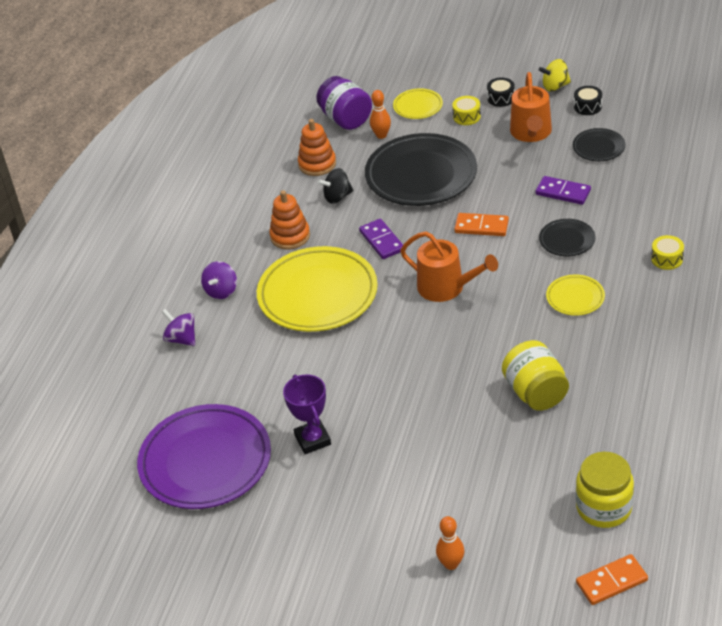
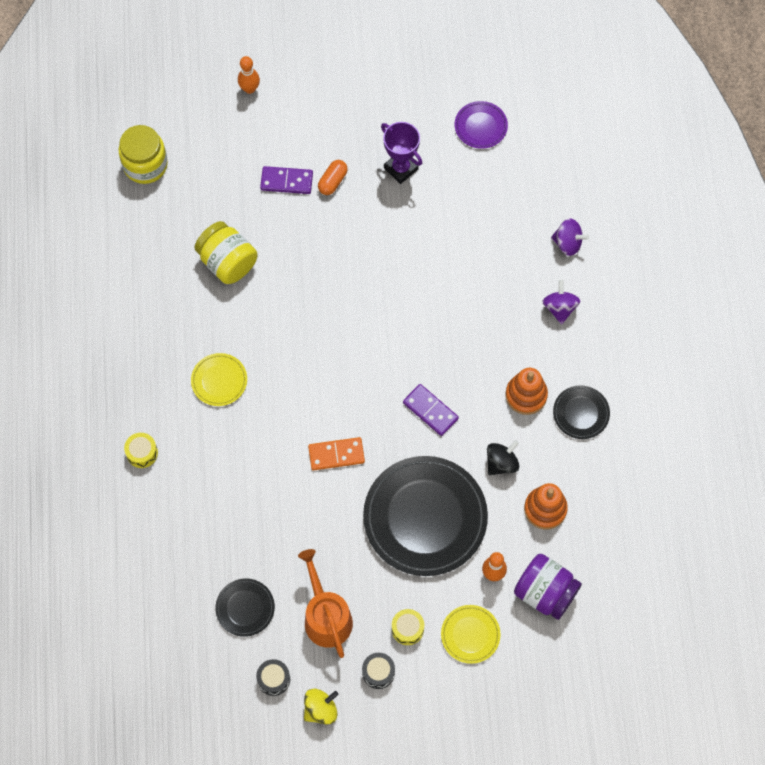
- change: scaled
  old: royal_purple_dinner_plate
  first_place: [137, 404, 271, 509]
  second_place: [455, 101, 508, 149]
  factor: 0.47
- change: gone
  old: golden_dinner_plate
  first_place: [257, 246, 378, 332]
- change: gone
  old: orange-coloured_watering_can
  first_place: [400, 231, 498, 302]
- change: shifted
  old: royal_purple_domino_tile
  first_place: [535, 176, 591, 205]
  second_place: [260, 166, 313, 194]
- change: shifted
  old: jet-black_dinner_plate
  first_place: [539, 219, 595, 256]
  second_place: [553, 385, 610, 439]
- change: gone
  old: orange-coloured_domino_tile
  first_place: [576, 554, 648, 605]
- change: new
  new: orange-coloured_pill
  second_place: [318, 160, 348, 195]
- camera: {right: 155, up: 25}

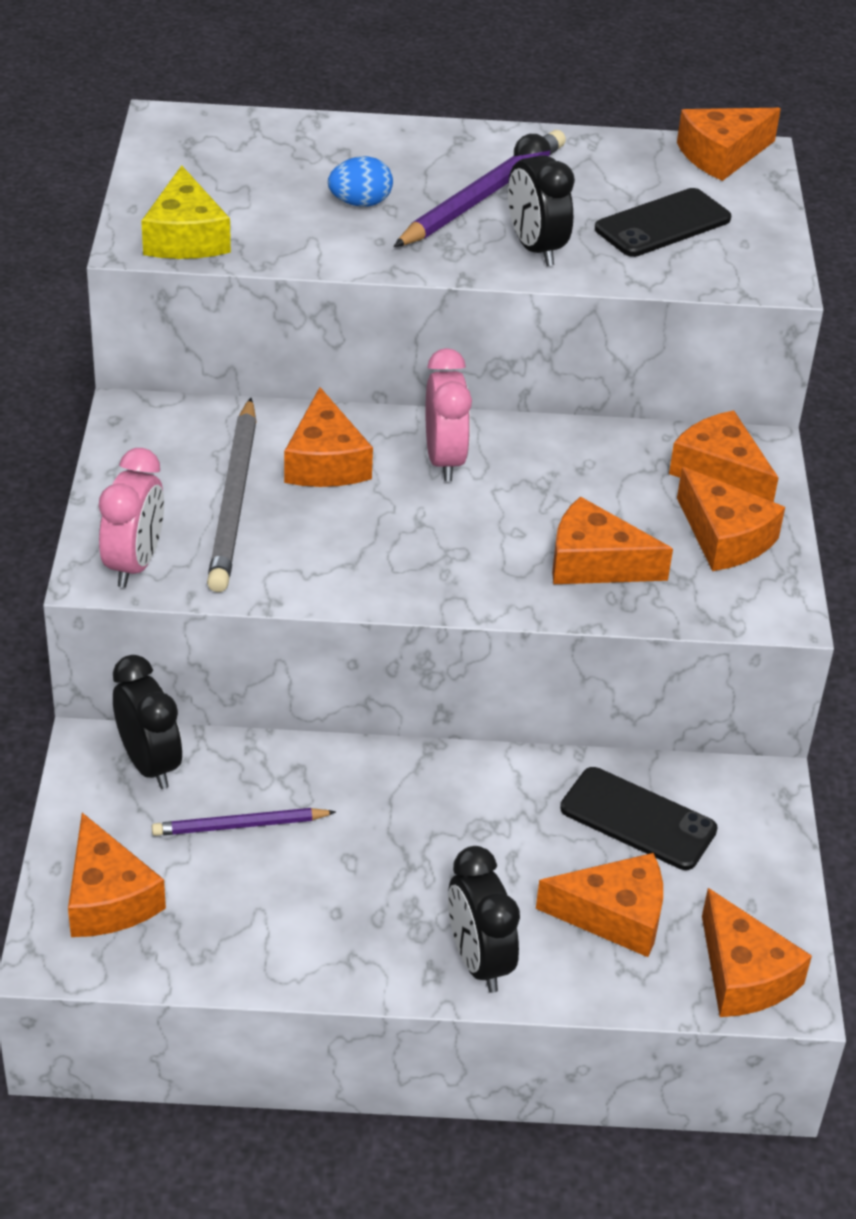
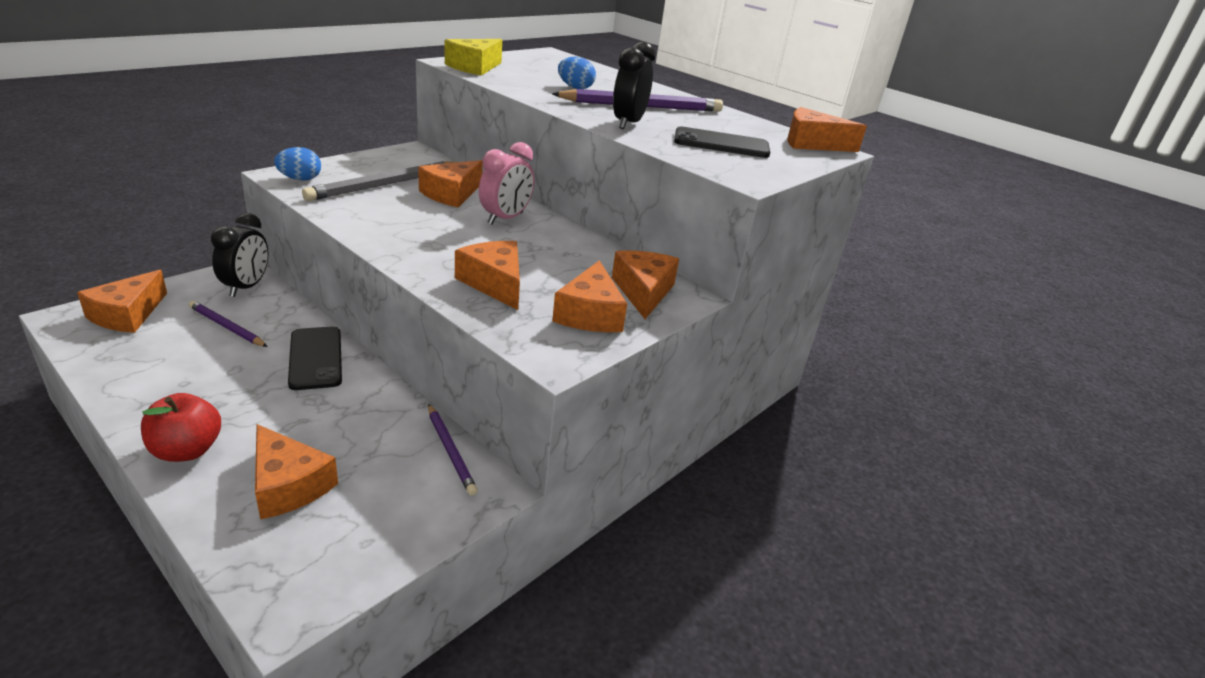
- change: swapped
  old: rose-pink_alarm_clock
  new: royal_blue_egg_shape
  first_place: [99, 448, 164, 588]
  second_place: [274, 147, 321, 181]
- change: swapped
  old: jet-black_alarm_clock
  new: scarlet_toy_apple
  first_place: [448, 846, 520, 993]
  second_place: [141, 393, 221, 462]
- change: shifted
  old: jet-black_mobile_phone
  first_place: [560, 767, 718, 870]
  second_place: [288, 327, 342, 390]
- change: gone
  old: orange-coloured_cheese
  first_place: [702, 888, 812, 1017]
- change: new
  new: royal_purple_lead_pencil
  second_place: [428, 404, 478, 495]
- camera: {right: 40, up: -10}

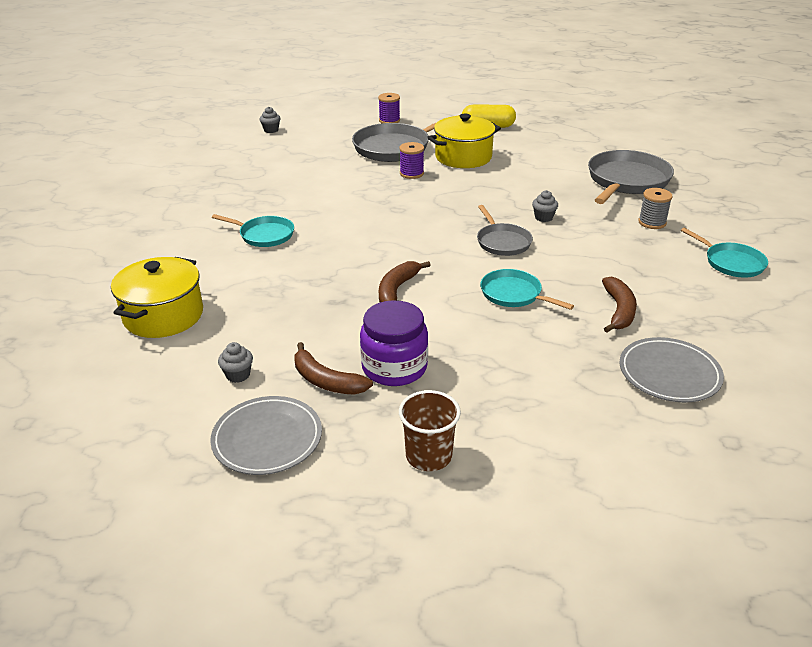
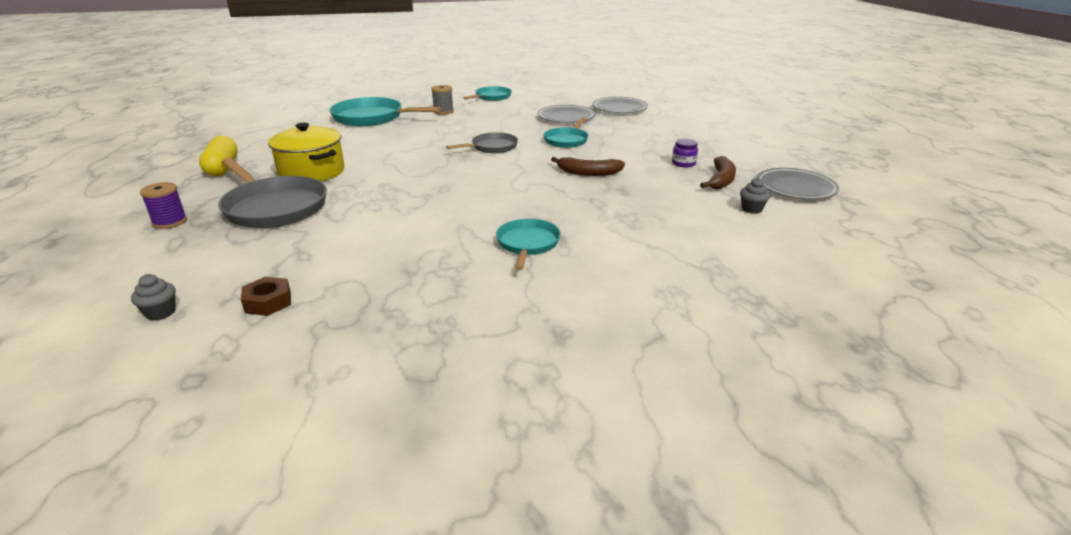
- change: gone
  old: golden_cooking_pot
  first_place: [111, 257, 203, 338]
- change: scaled
  old: royal_purple_jar
  first_place: [360, 300, 428, 386]
  second_place: [672, 139, 698, 167]
  factor: 0.5
- change: gone
  old: royal_purple_bobbin
  first_place: [399, 142, 424, 179]
- change: gone
  old: russet_tumbler
  first_place: [399, 390, 461, 471]
- change: gone
  old: grey_fairy_cake
  first_place: [532, 190, 558, 222]
- change: repainted
  old: grey_skillet
  new: aqua_skillet
  first_place: [588, 150, 674, 204]
  second_place: [329, 97, 441, 126]
- change: swapped
  old: russet_banana_fruit
  new: grey_dinner_plate
  first_place: [602, 277, 637, 333]
  second_place: [537, 105, 595, 123]
- change: new
  new: russet_nut
  second_place: [241, 277, 291, 316]
- camera: {right: -105, up: -5}

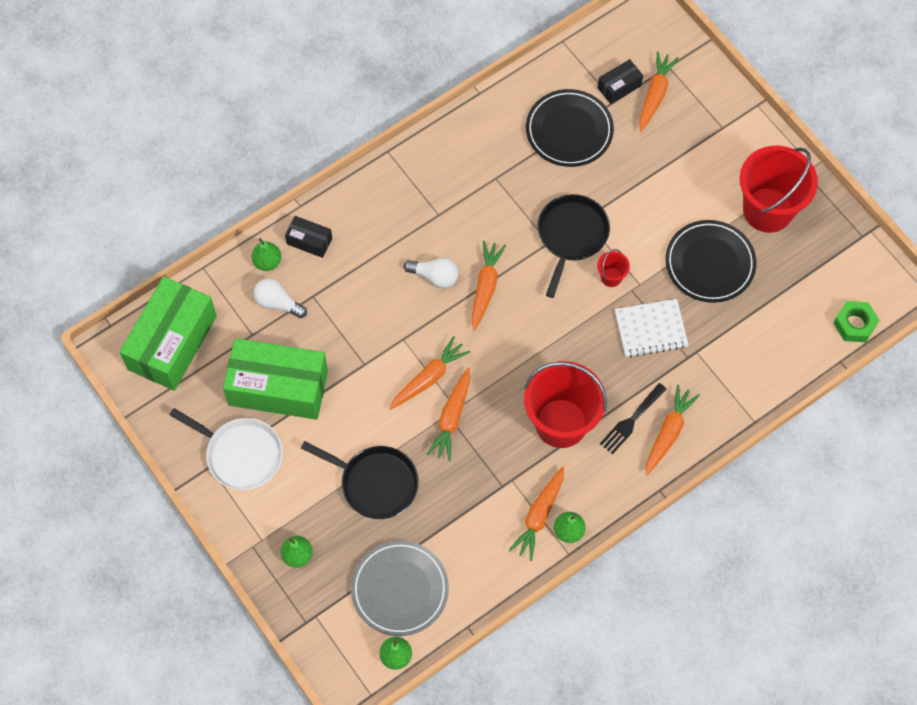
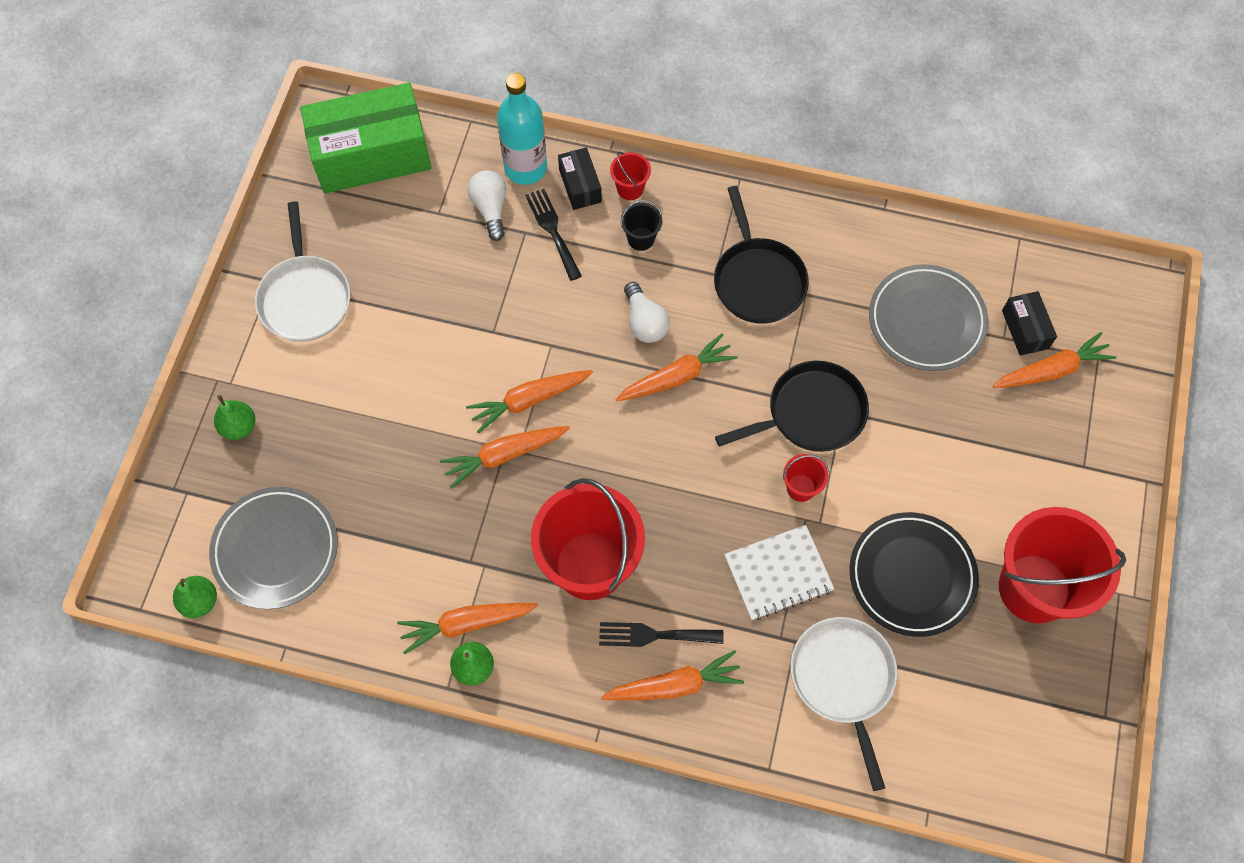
- change: gone
  old: leaf-green_package
  first_place: [223, 338, 328, 420]
- change: swapped
  old: leaf-green_toy_pear
  new: aqua_drink_bottle
  first_place: [252, 238, 281, 271]
  second_place: [497, 73, 547, 185]
- change: shifted
  old: jet-black_skillet
  first_place: [301, 441, 419, 519]
  second_place: [714, 186, 809, 324]
- change: rotated
  old: orange-coloured_toy_carrot
  first_place: [389, 336, 470, 410]
  second_place: [466, 370, 593, 433]
  degrees: 150
- change: repainted
  old: jet-black_dinner_plate
  new: grey_dinner_plate
  first_place: [526, 89, 614, 167]
  second_place: [869, 264, 989, 371]
- change: rotated
  old: jet-black_package
  first_place: [598, 59, 643, 104]
  second_place: [1002, 291, 1057, 356]
  degrees: 60
- change: rotated
  old: white_notebook
  first_place: [615, 299, 688, 357]
  second_place: [724, 525, 834, 620]
  degrees: -60
- change: gone
  old: leaf-green_nut
  first_place: [833, 301, 879, 342]
- change: new
  new: jet-black_fork
  second_place: [525, 188, 582, 281]
- change: new
  new: scarlet_bucket
  second_place: [610, 152, 651, 200]
- change: new
  new: jet-black_bucket
  second_place: [621, 200, 662, 251]
- change: new
  new: white_skillet
  second_place: [791, 617, 897, 791]
- camera: {right: 50, up: 0}

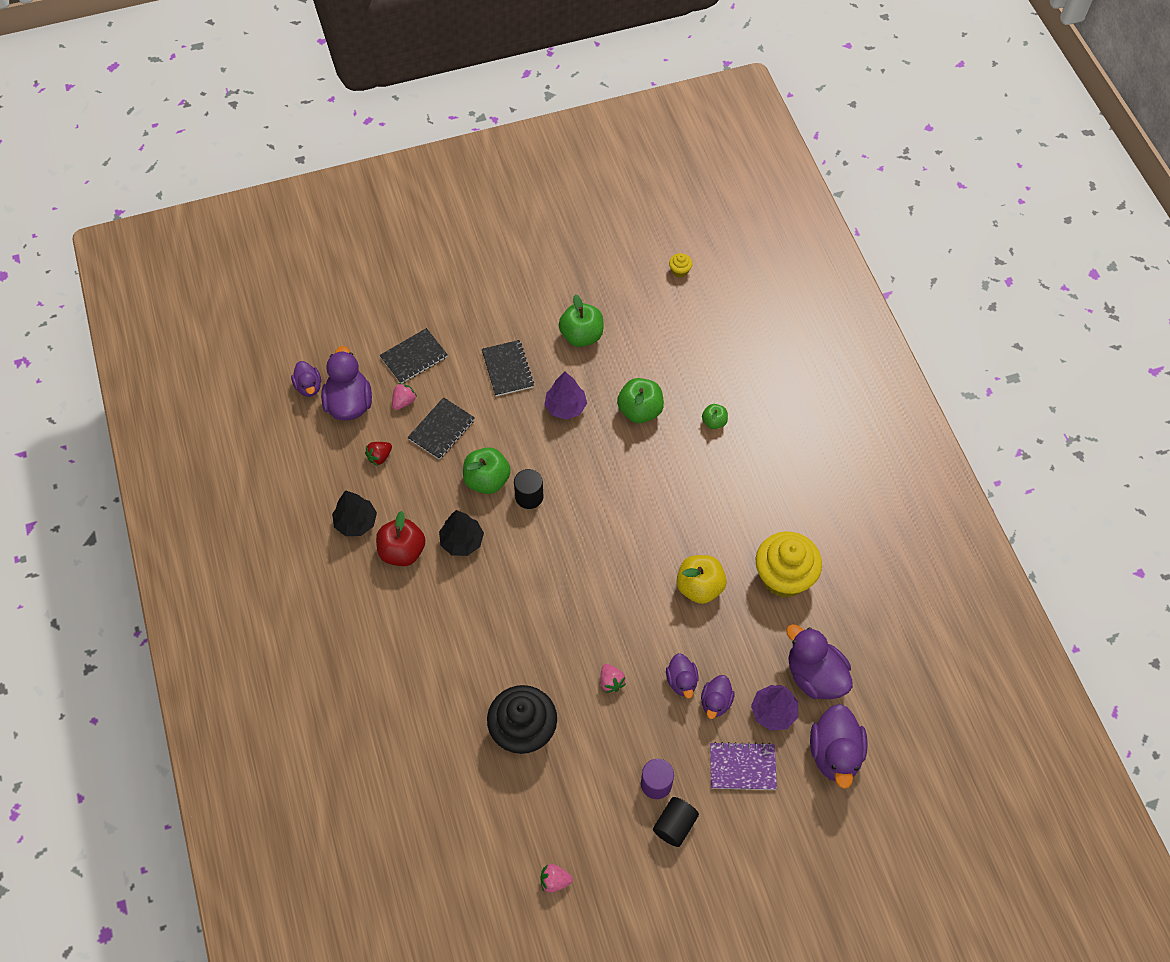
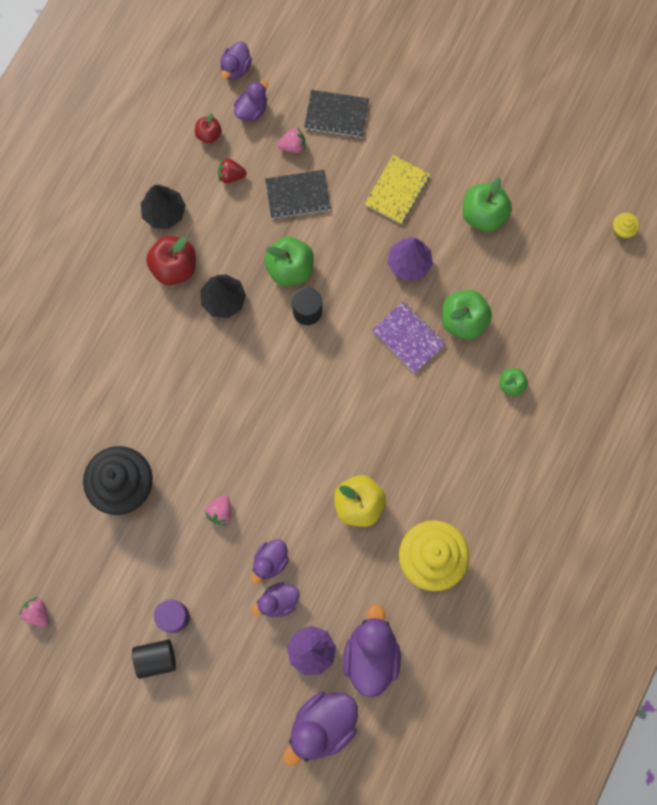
- change: scaled
  old: royal_purple_toy_duck
  first_place: [321, 346, 372, 420]
  second_place: [234, 80, 268, 121]
  factor: 0.58
- change: repainted
  old: jet-black_notebook
  new: golden_notebook
  first_place: [482, 340, 534, 396]
  second_place: [365, 155, 430, 224]
- change: shifted
  old: royal_purple_notebook
  first_place: [710, 742, 777, 790]
  second_place: [372, 301, 445, 373]
- change: new
  new: scarlet_toy_apple
  second_place: [195, 113, 222, 143]
- camera: {right: 45, up: 15}

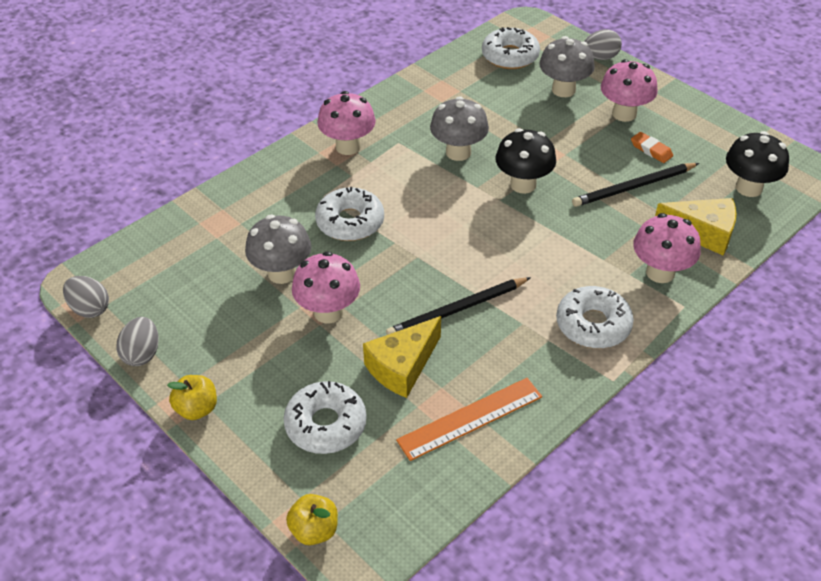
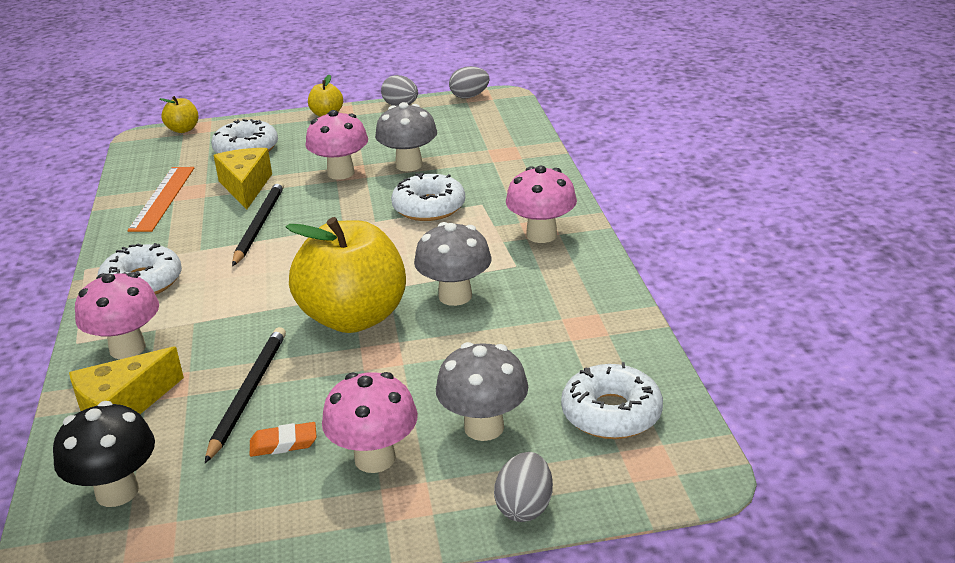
- change: swapped
  old: jet-black_toadstool
  new: golden_toy_apple
  first_place: [496, 128, 556, 194]
  second_place: [286, 217, 406, 333]
- camera: {right: 125, up: -15}

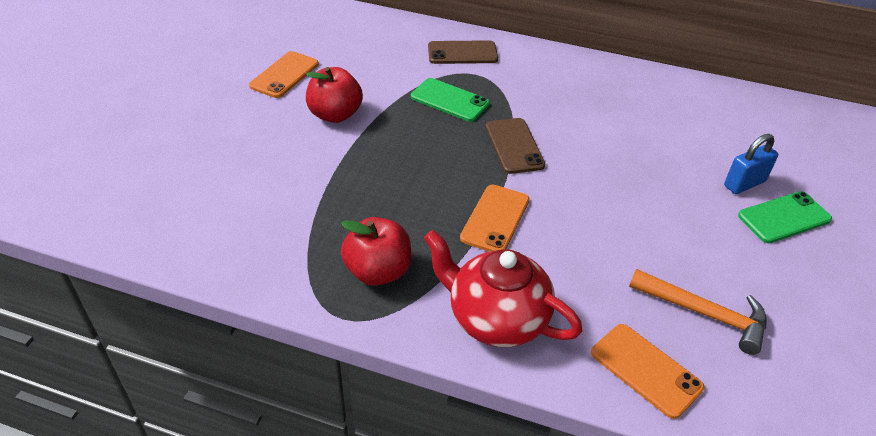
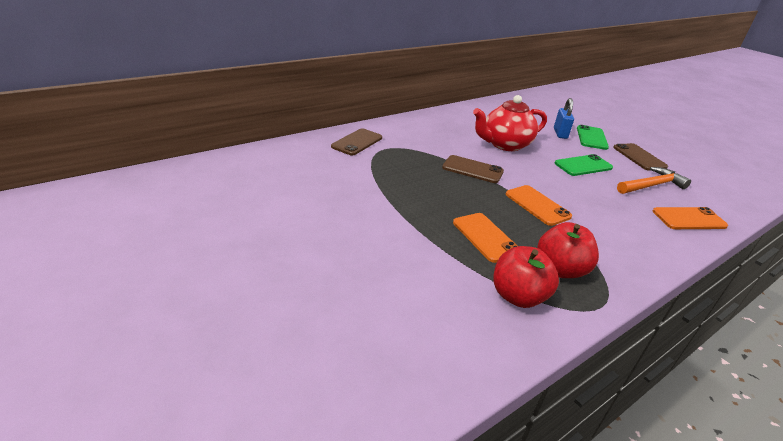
- change: shifted
  old: orange-coloured_mobile_phone
  first_place: [249, 51, 319, 98]
  second_place: [453, 213, 517, 263]
- change: shifted
  old: scarlet_toy_apple
  first_place: [306, 67, 363, 123]
  second_place: [493, 246, 559, 308]
- change: shifted
  old: leaf-green_mobile_phone
  first_place: [411, 78, 490, 122]
  second_place: [555, 154, 613, 176]
- change: shifted
  old: scarlet_tea_pot
  first_place: [424, 230, 583, 347]
  second_place: [473, 95, 547, 151]
- change: new
  new: russet_mobile_phone
  second_place: [613, 143, 668, 171]
- camera: {right: -55, up: -10}

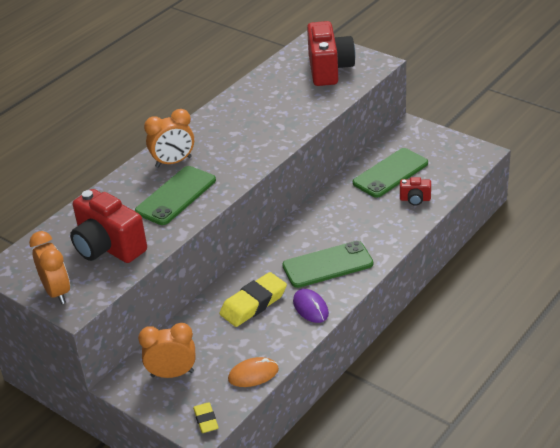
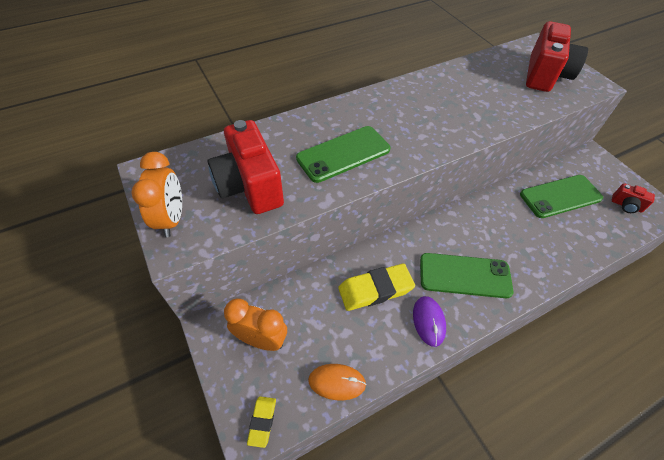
- change: gone
  old: orange-coloured_alarm_clock
  first_place: [144, 109, 194, 168]
- change: shifted
  old: scarlet_camera
  first_place: [400, 177, 431, 206]
  second_place: [612, 183, 655, 213]
- camera: {right: 20, up: 15}

